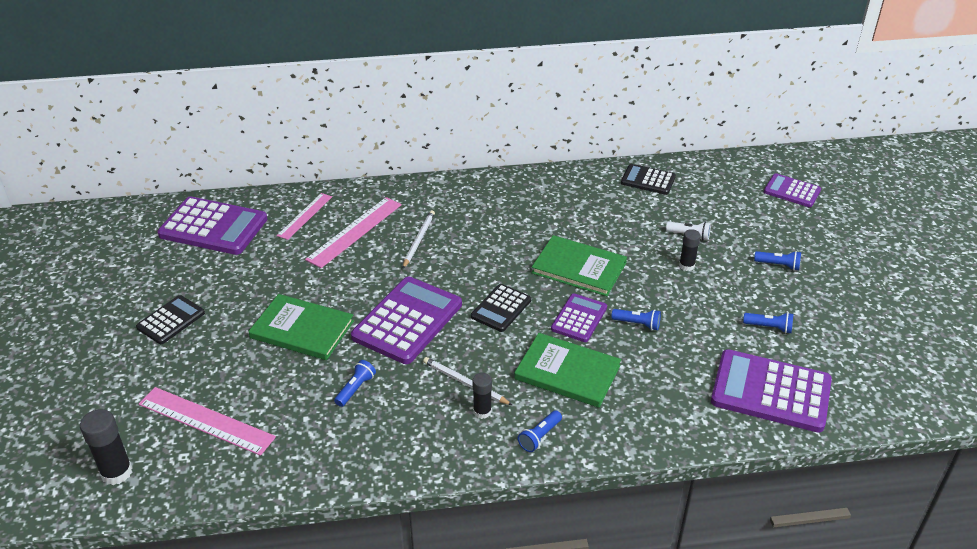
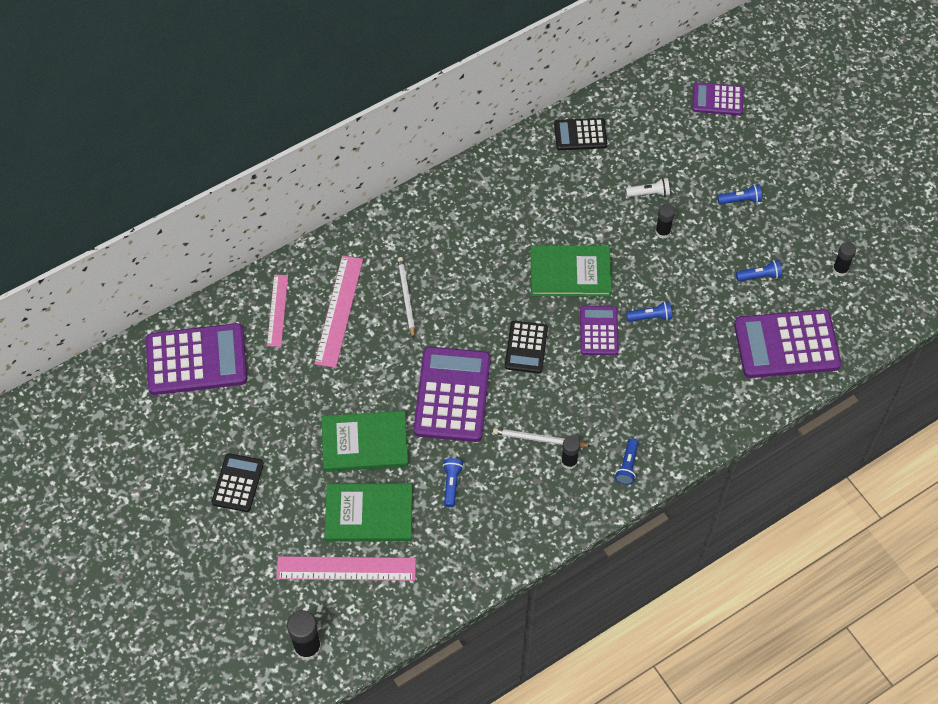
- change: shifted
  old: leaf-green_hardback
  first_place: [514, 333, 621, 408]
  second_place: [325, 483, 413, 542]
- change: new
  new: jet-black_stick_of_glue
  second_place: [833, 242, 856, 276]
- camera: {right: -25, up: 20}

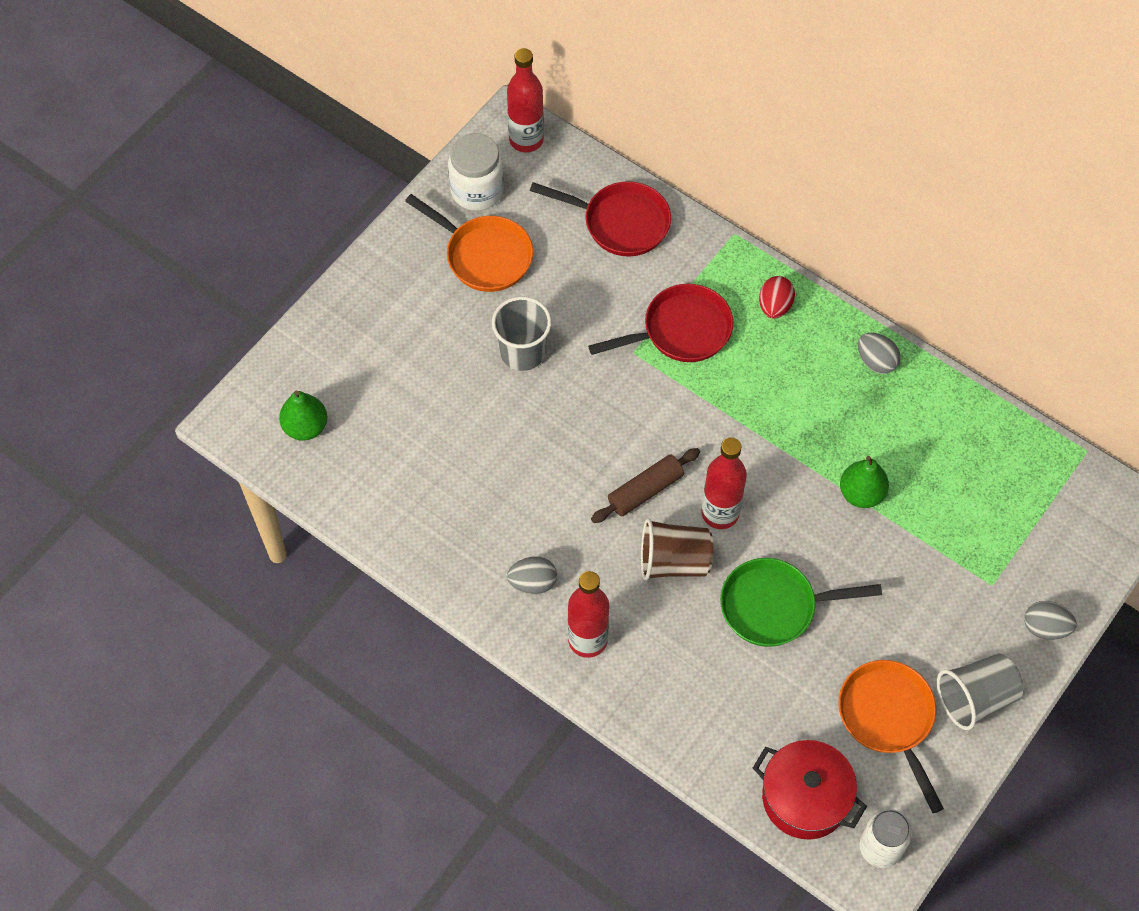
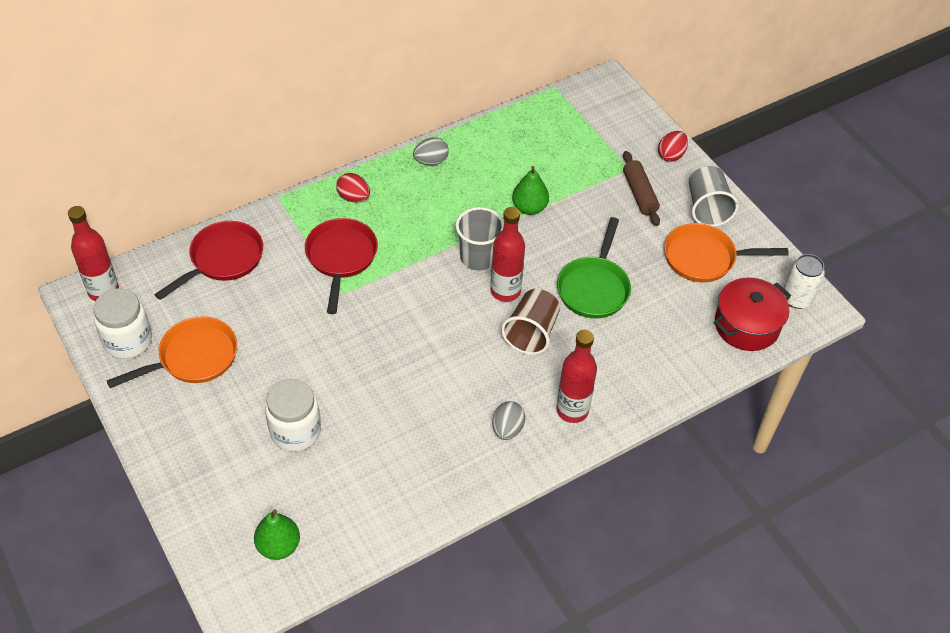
- change: shifted
  old: grey_tumbler
  first_place: [492, 296, 551, 371]
  second_place: [456, 207, 504, 270]
- change: shifted
  old: russet_pastry_roller
  first_place: [591, 448, 700, 523]
  second_place: [623, 151, 660, 226]
- change: repainted
  old: grey_egg_shape
  new: scarlet_egg_shape
  first_place: [1024, 601, 1077, 640]
  second_place: [658, 131, 688, 162]
- change: new
  new: white_jar
  second_place: [265, 379, 321, 452]
- camera: {right: -70, up: -10}

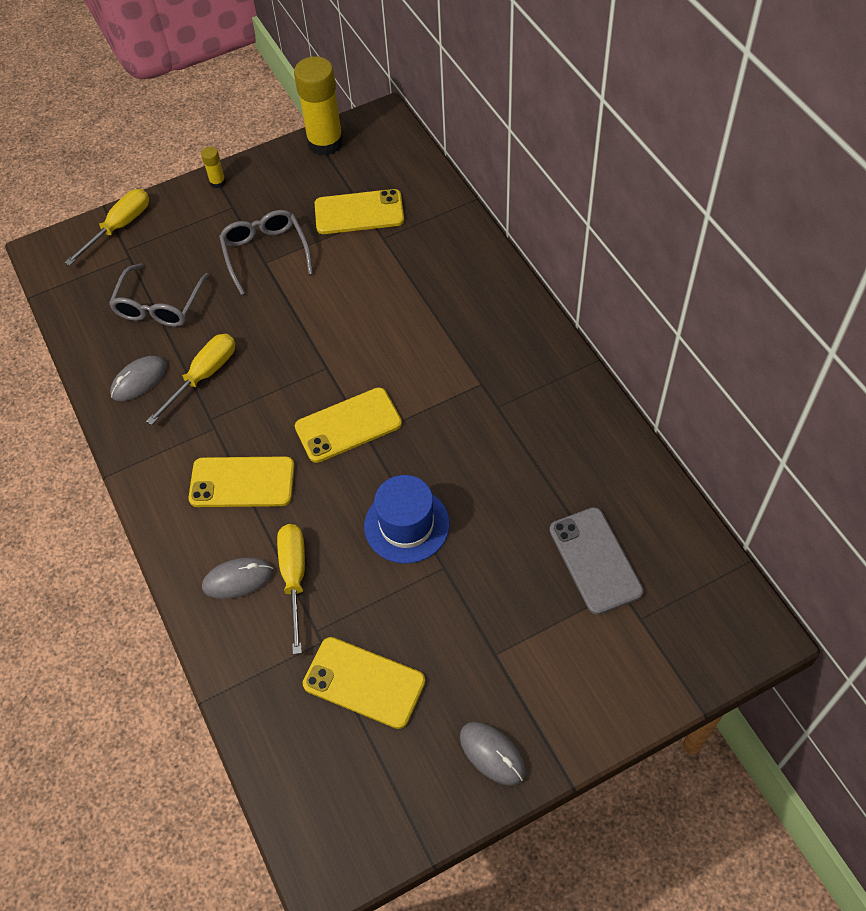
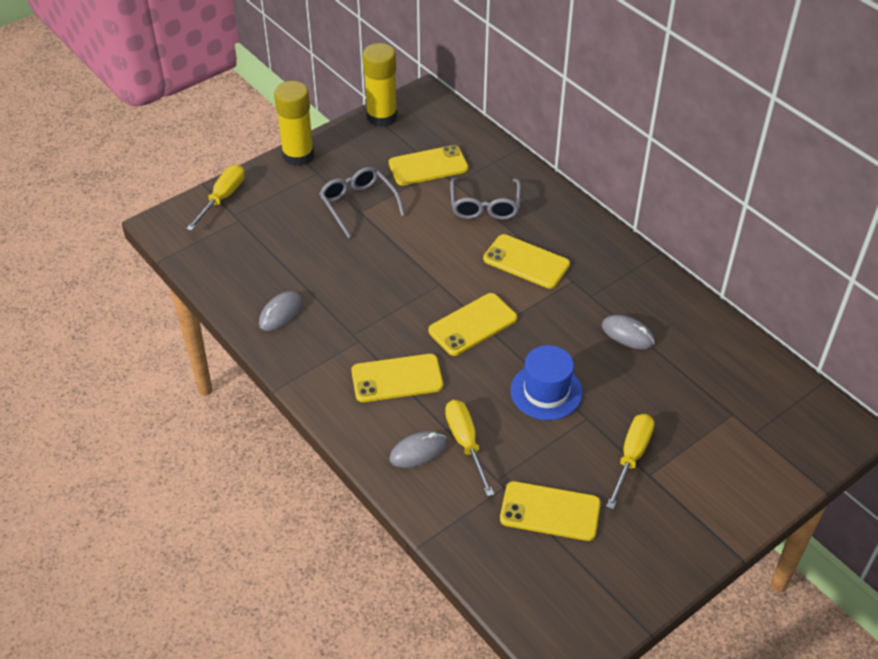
- change: shifted
  old: grey_eyeglasses
  first_place: [109, 263, 209, 327]
  second_place: [450, 177, 521, 220]
- change: shifted
  old: golden_hand_screwdriver
  first_place: [146, 334, 235, 425]
  second_place: [606, 414, 654, 509]
- change: scaled
  old: golden_stick_of_glue
  first_place: [201, 147, 226, 188]
  second_place: [274, 81, 314, 166]
  factor: 2.3
- change: shifted
  old: grey_computer_mouse
  first_place: [460, 722, 526, 786]
  second_place: [602, 315, 655, 349]
- change: gone
  old: grey_mobile_phone
  first_place: [549, 507, 644, 615]
- change: new
  new: golden_mobile_phone
  second_place: [483, 234, 570, 289]
- camera: {right: -15, up: -10}

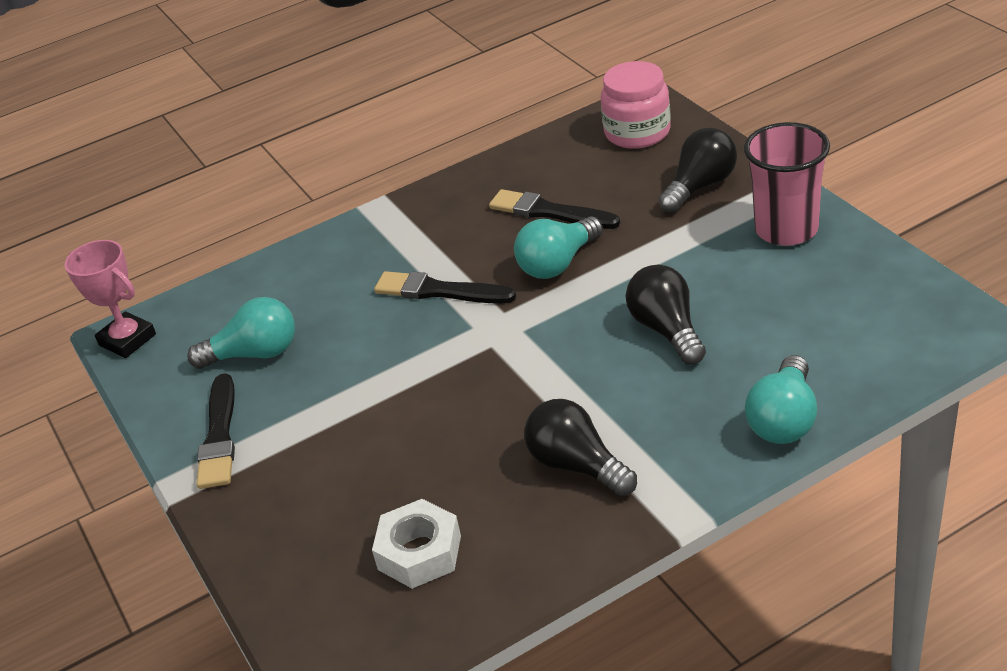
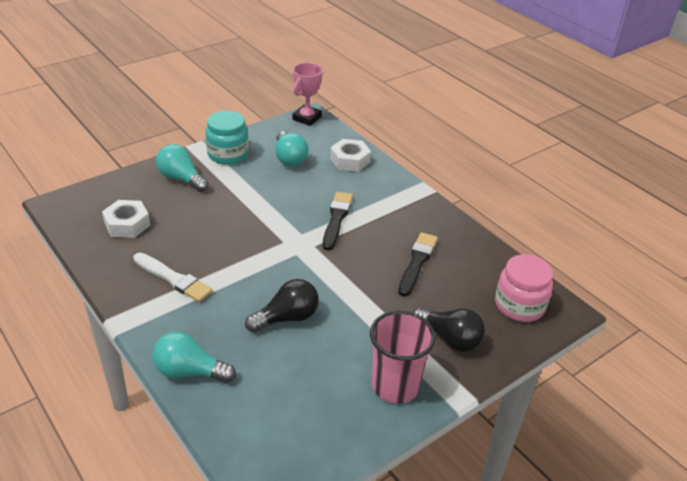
- change: swapped
  old: jet-black_brush
  new: aqua_jar
  first_place: [196, 374, 235, 489]
  second_place: [205, 111, 249, 165]
- change: shifted
  old: aqua_bulb
  first_place: [514, 216, 603, 279]
  second_place: [156, 144, 209, 192]
- change: swapped
  old: jet-black_bulb
  new: white_brush
  first_place: [524, 399, 637, 496]
  second_place: [133, 253, 213, 302]
- change: new
  new: white_nut
  second_place: [330, 139, 371, 172]
- camera: {right: 75, up: 0}

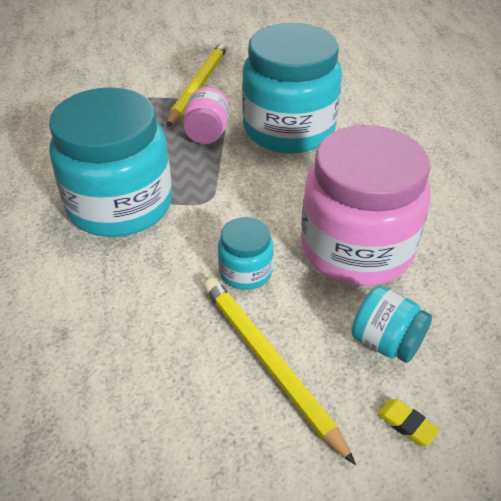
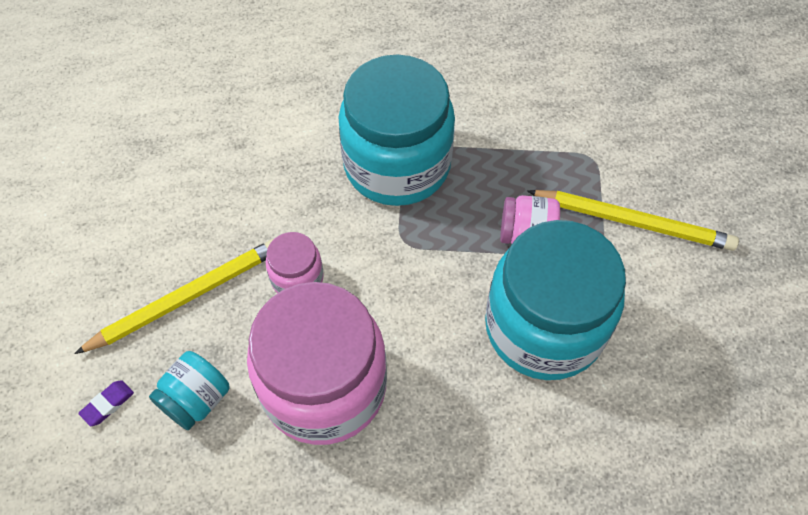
- change: repainted
  old: aqua_jar
  new: rose-pink_jar
  first_place: [218, 217, 274, 290]
  second_place: [266, 232, 324, 293]
- change: repainted
  old: golden_eraser
  new: royal_purple_eraser
  first_place: [377, 399, 440, 446]
  second_place: [78, 380, 134, 426]
- camera: {right: 90, up: 15}

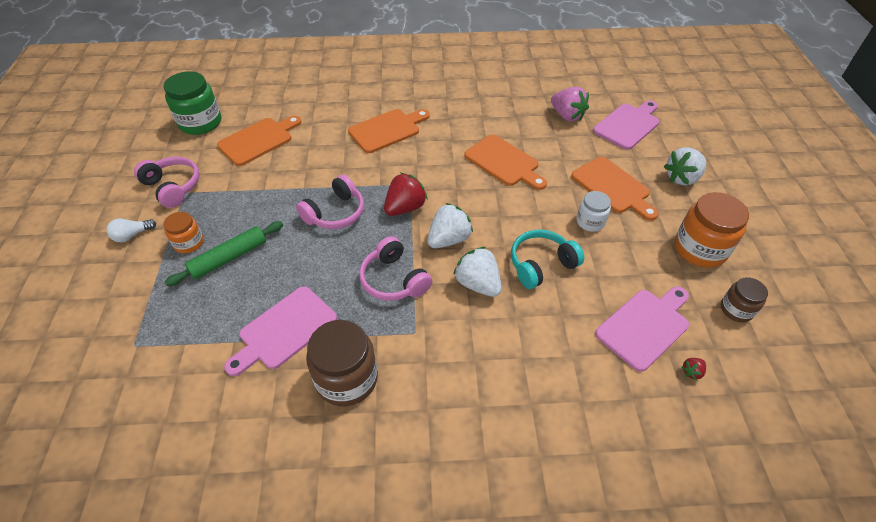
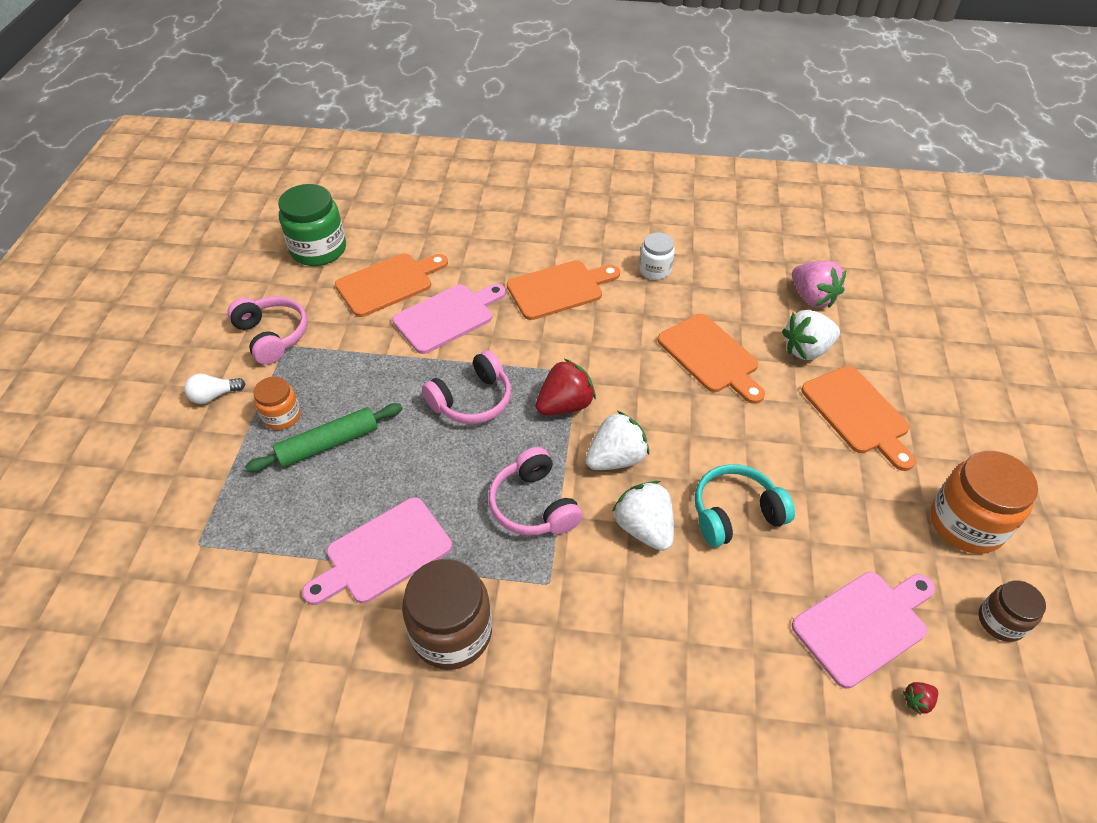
- change: shifted
  old: white_jar
  first_place: [577, 191, 611, 232]
  second_place: [639, 233, 675, 280]
- change: shifted
  old: rose-pink_chopping_board
  first_place: [593, 100, 660, 150]
  second_place: [392, 284, 506, 354]
- change: shifted
  old: white_toy_strawberry
  first_place: [664, 147, 706, 185]
  second_place: [782, 310, 840, 360]
- camera: {right: 10, up: 0}

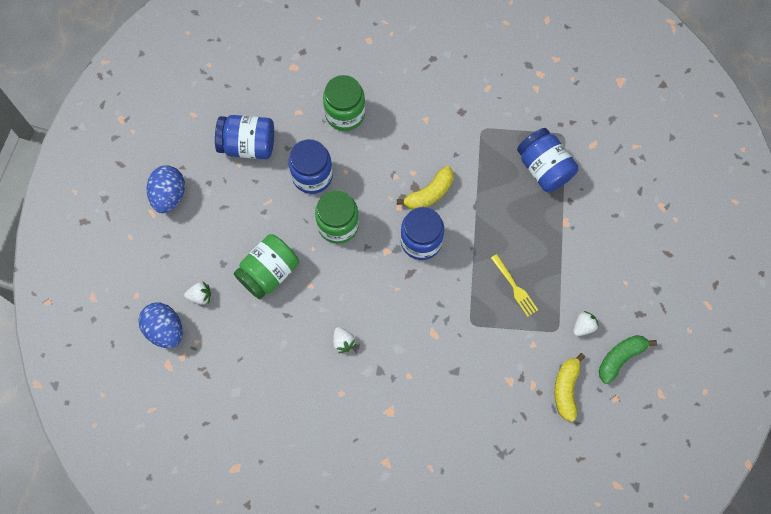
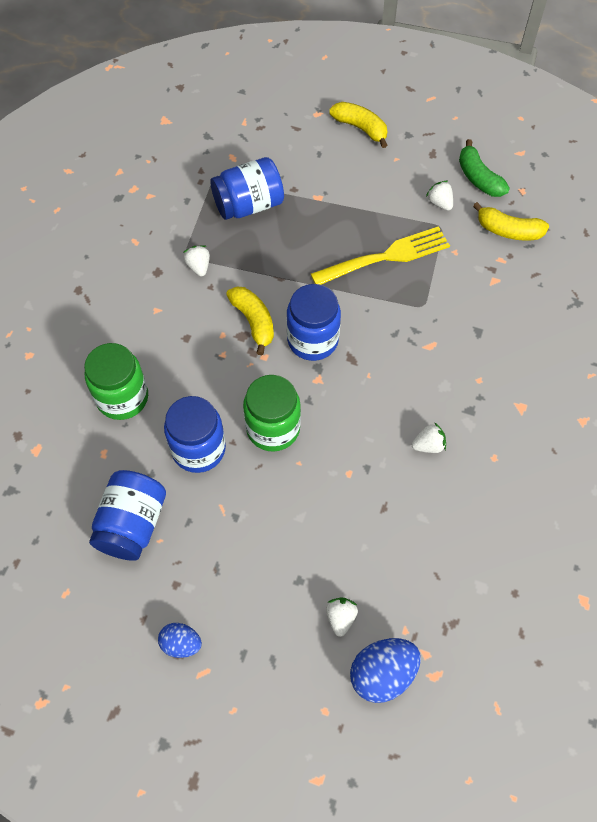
- change: scaled
  old: royal_blue_egg_shape
  first_place: [147, 166, 185, 213]
  second_place: [158, 623, 202, 658]
  factor: 0.61
- change: gone
  old: leaf-green_jar
  first_place: [233, 234, 299, 299]
- change: scaled
  old: golden_fork
  first_place: [491, 254, 538, 317]
  second_place: [311, 226, 450, 285]
  factor: 1.76
- change: new
  new: white_toy_strawberry
  second_place: [184, 245, 210, 276]
- change: new
  new: golden_banana_fruit
  second_place: [329, 102, 387, 148]
- camera: {right: -80, up: -10}

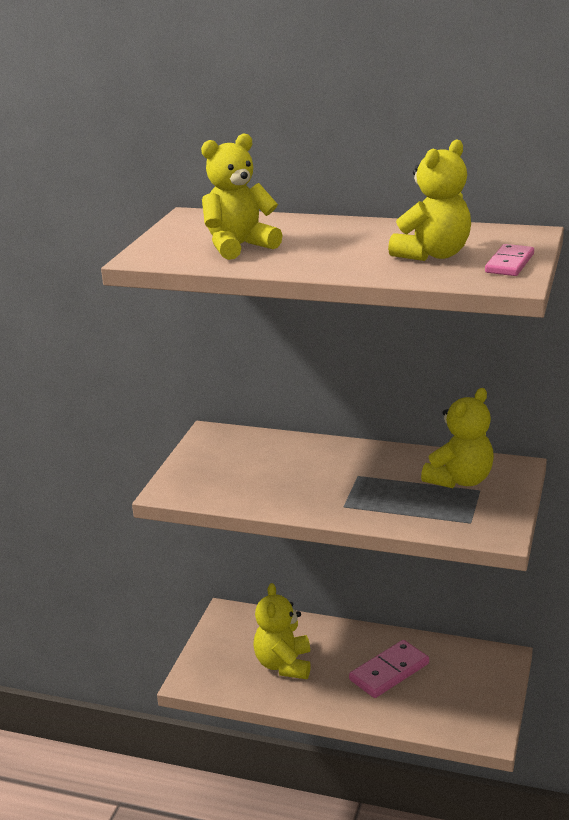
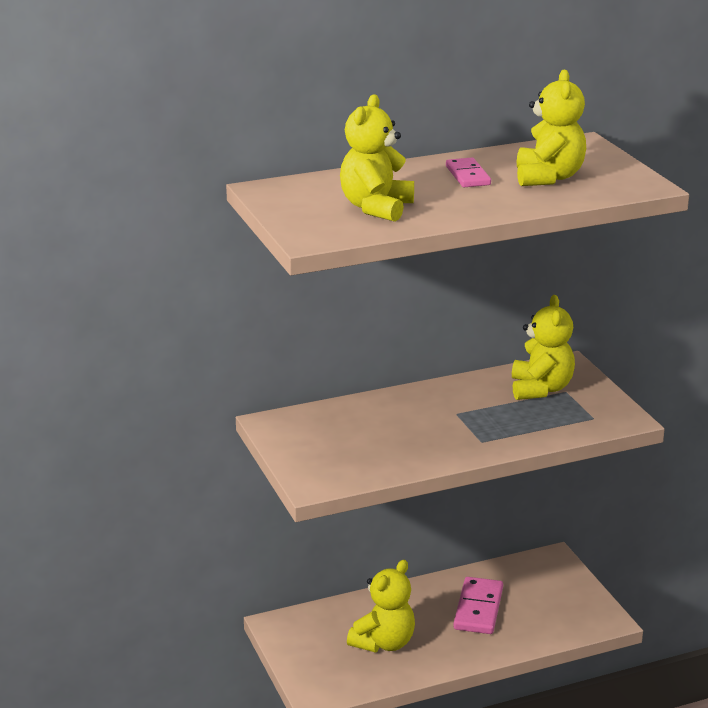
- change: rotated
  old: golden_stuffed_bear
  first_place: [253, 583, 311, 679]
  second_place: [347, 560, 415, 652]
  degrees: -105
- change: shifted
  old: rose-pink_domino_tile
  first_place: [485, 244, 534, 276]
  second_place: [446, 158, 491, 187]
- camera: {right: -40, up: 0}

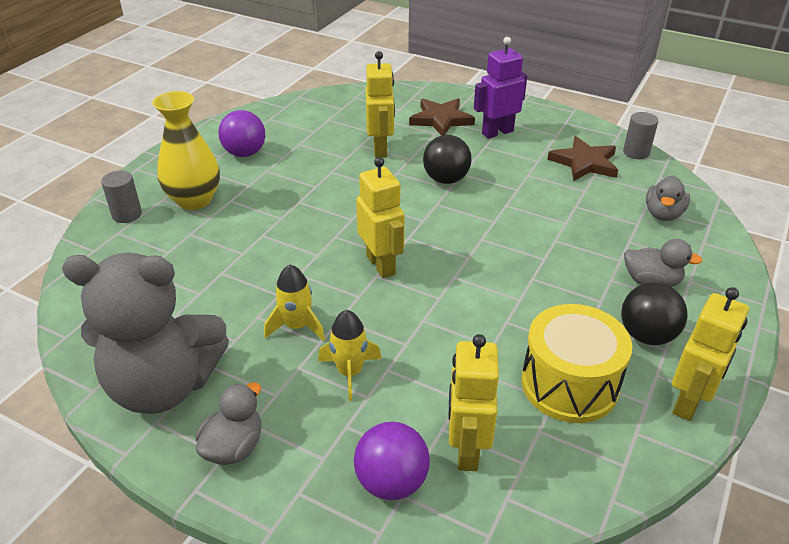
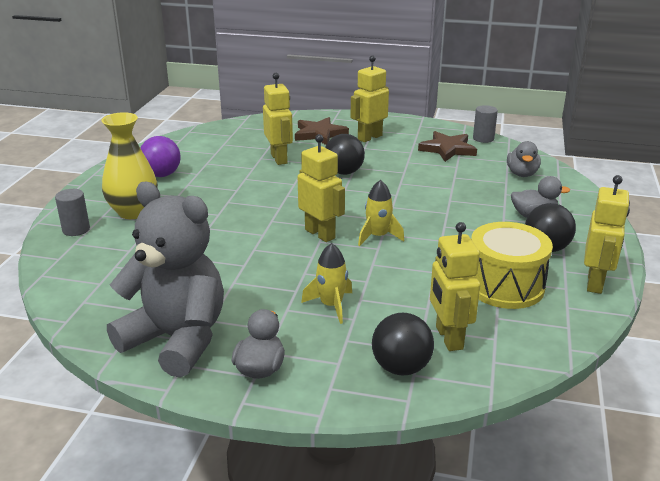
- change: rotated
  old: grey_stuffed_bear
  first_place: [62, 253, 229, 414]
  second_place: [107, 182, 224, 378]
  degrees: -135
- change: shifted
  old: golden_spaceship
  first_place: [264, 265, 325, 341]
  second_place: [358, 180, 404, 246]
- change: repainted
  old: royal_purple_sphere
  new: jet-black_sphere
  first_place: [354, 422, 430, 500]
  second_place: [372, 313, 434, 375]
- change: repainted
  old: royal_purple_robot
  new: golden_robot
  first_place: [474, 37, 527, 139]
  second_place: [351, 55, 389, 142]
- camera: {right: -15, up: -10}

